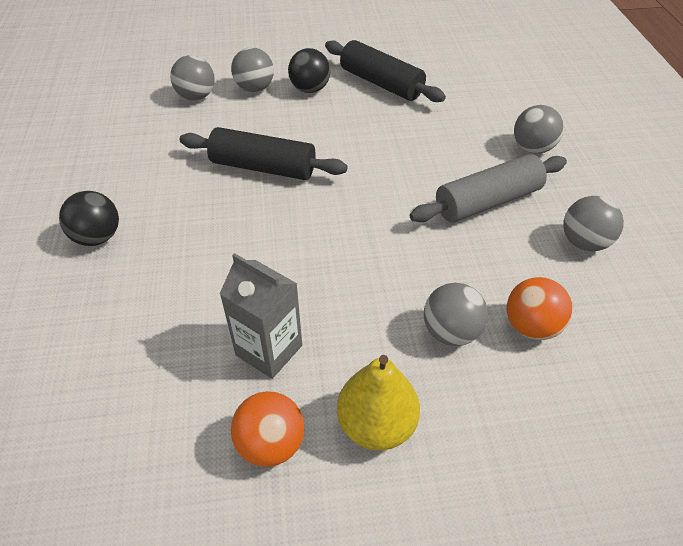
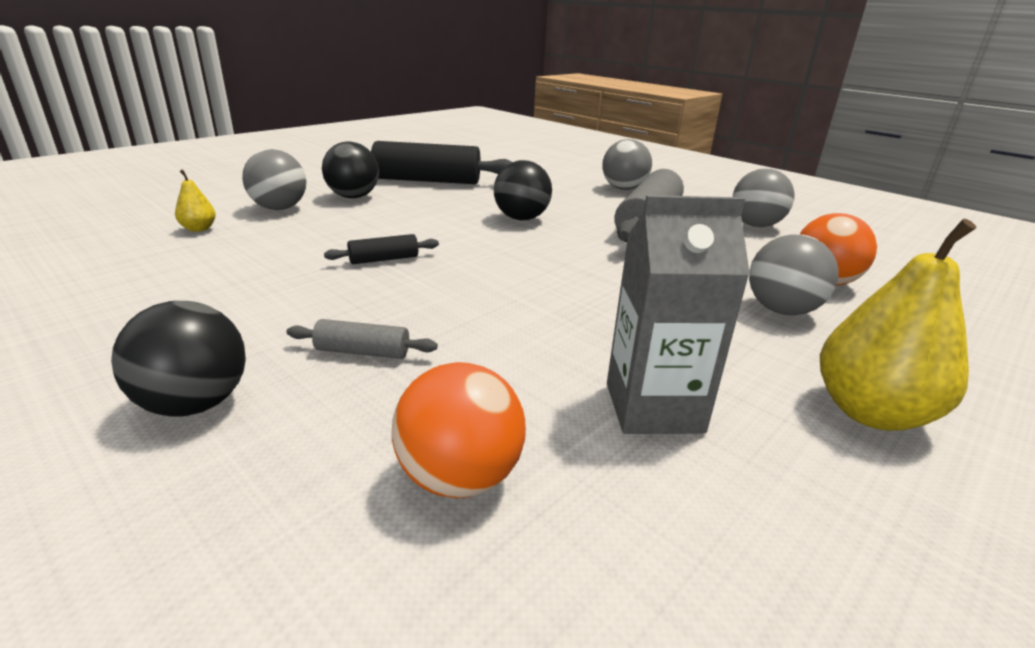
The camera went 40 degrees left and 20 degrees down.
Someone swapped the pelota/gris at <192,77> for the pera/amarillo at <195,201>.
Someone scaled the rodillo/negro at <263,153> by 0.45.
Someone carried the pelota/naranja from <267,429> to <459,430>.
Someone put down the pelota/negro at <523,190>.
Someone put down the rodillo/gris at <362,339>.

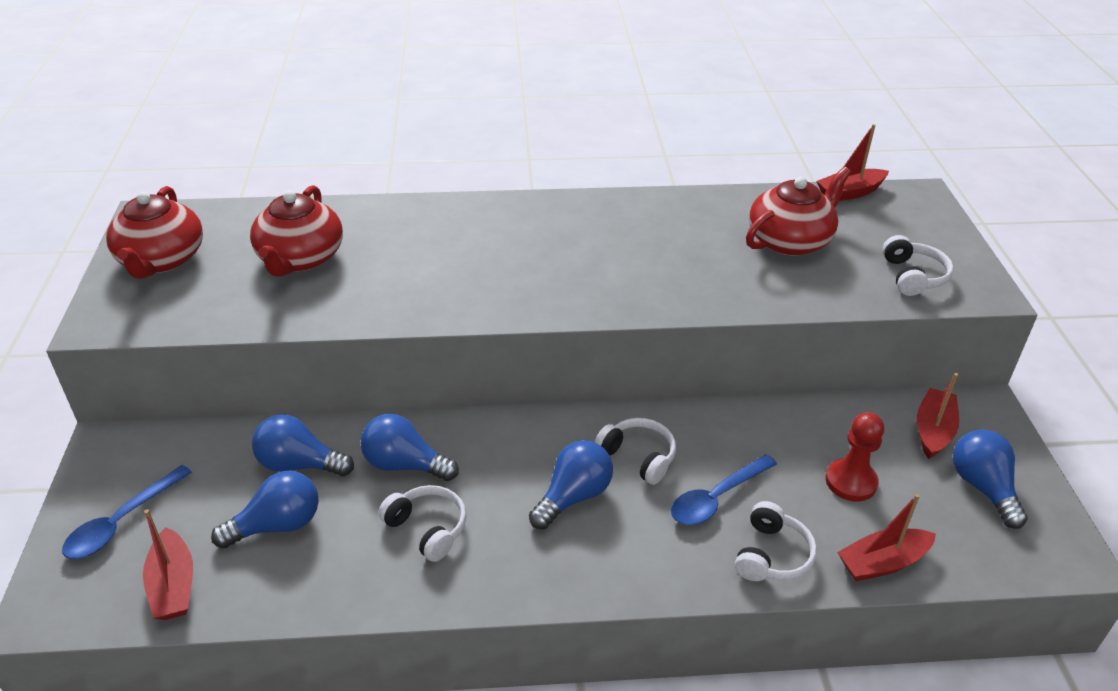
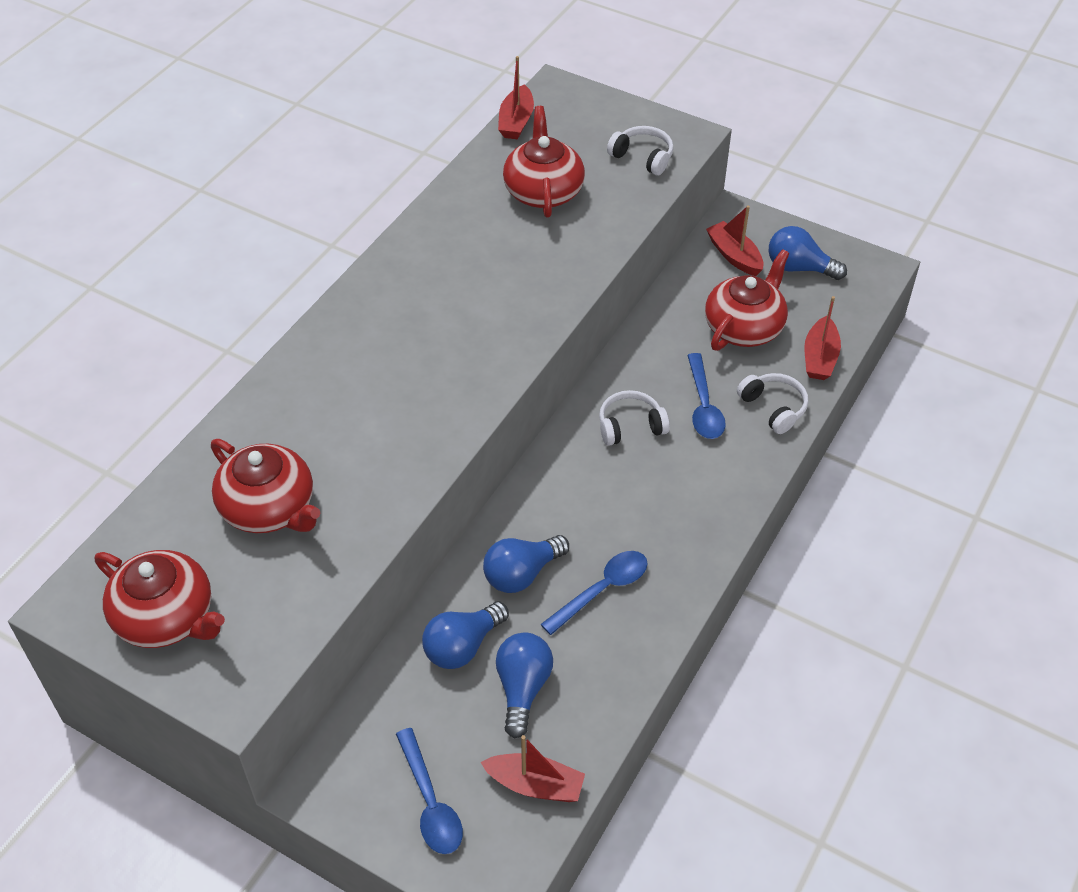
The camera went 55 degrees left and 10 degrees up.
Someone swapped the peón/rojo at <854,456> for the tetera/rojo at <747,300>.
Someone took away the bombilla/azul at <571,485>.
Someone swapped the auriculares/blanco at <422,523> for the cuchara/azul at <593,593>.

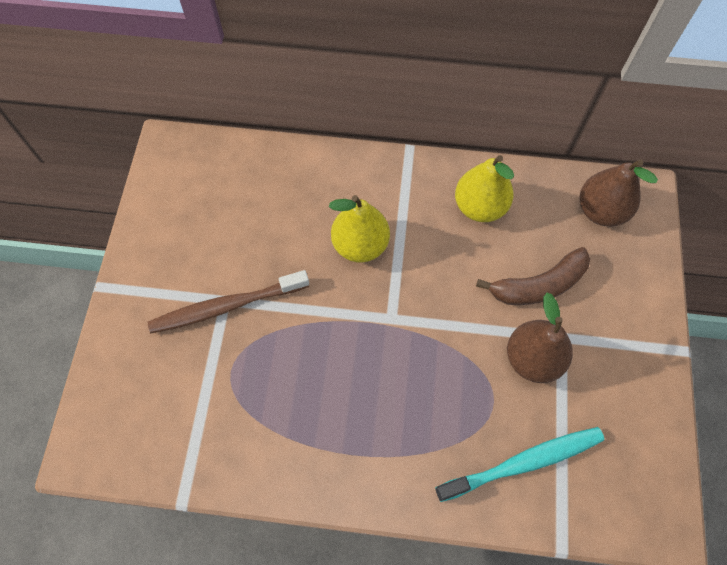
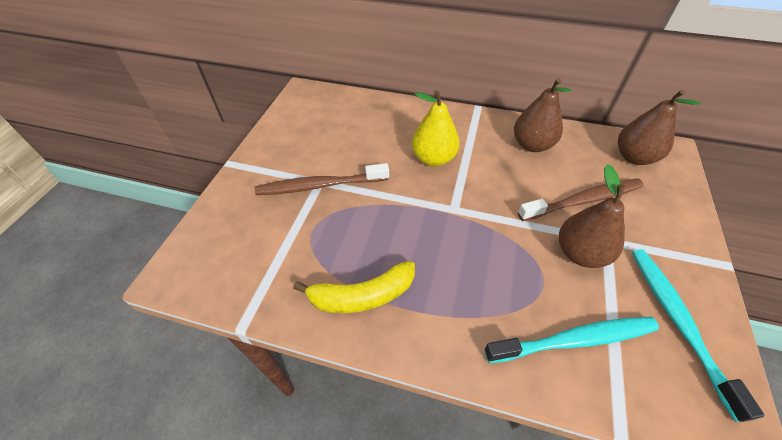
The camera went 10 degrees right and 15 degrees down.
Someone repainted the pera/amarillo at <484,188>, which became the pera/marrón at <543,115>.
Someone swapped the plátano/marrón at <533,276> for the cepillo de dientes/marrón at <581,199>.
Someone put down the cepillo de dientes/turquesa at <698,335>.
Someone put down the plátano/amarillo at <354,287>.

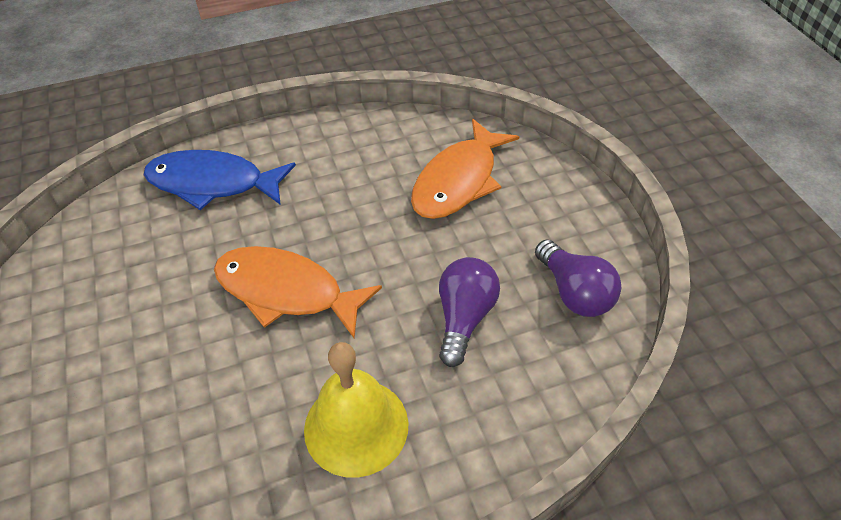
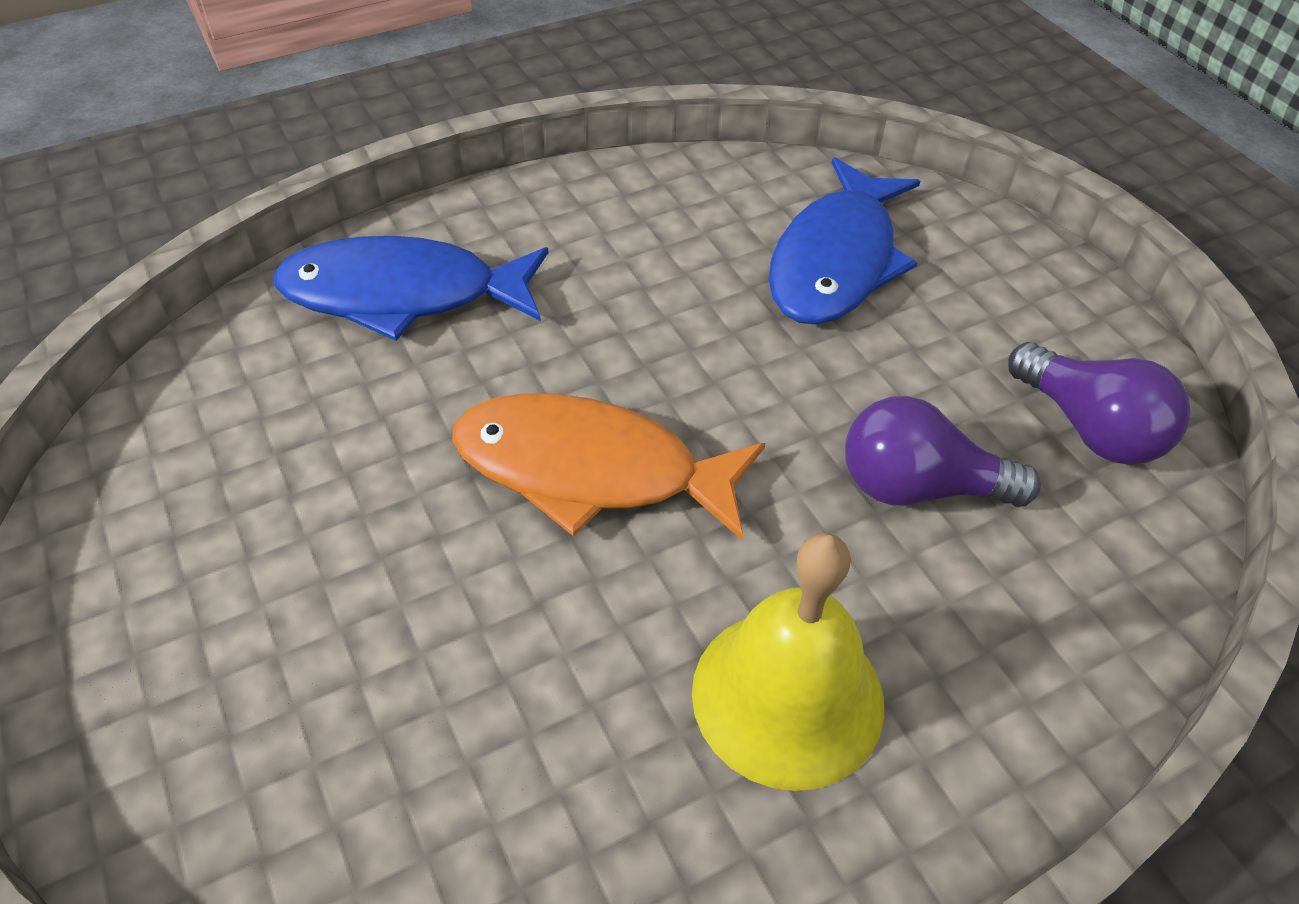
The camera went 10 degrees left and 0 degrees up.
Someone repainted the pez/naranja at <465,169>, which became the pez/azul at <844,241>.
Someone rotated the bombilla/morado at <469,312> by 90 degrees counterclockwise.

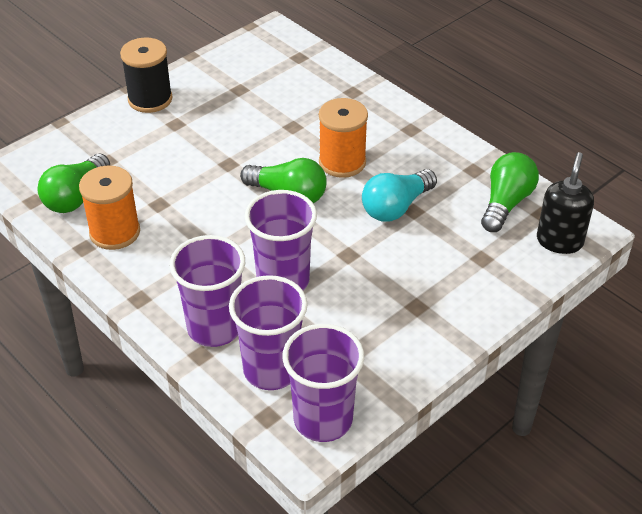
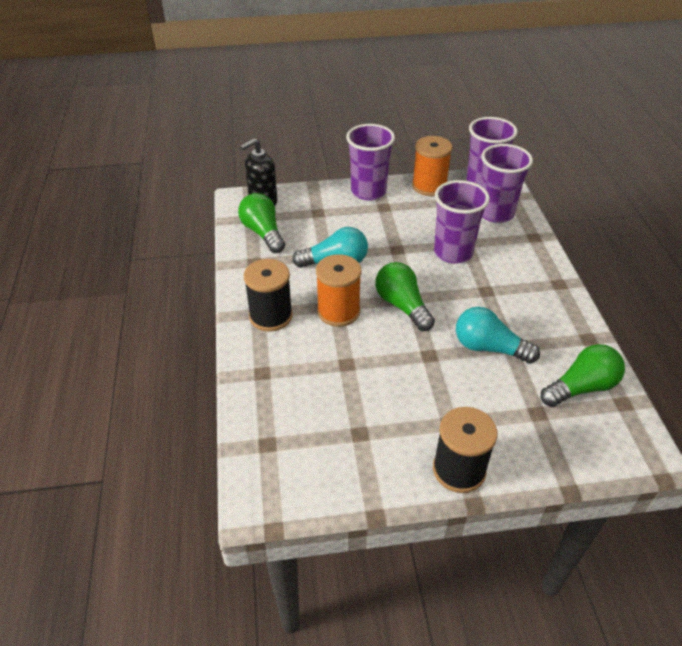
The camera went 145 degrees left and 0 degrees up.
Someone rotated the bombilla/verde at <510,192> by 90 degrees clockwise.
Someone carried the carrete/naranja from <109,208> to <432,166>.
Someone carried the vaso/morado from <207,291> to <370,162>.
Someone put down the carrete/negro at <268,295>.
Someone put down the bombilla/turquesa at <498,335>.

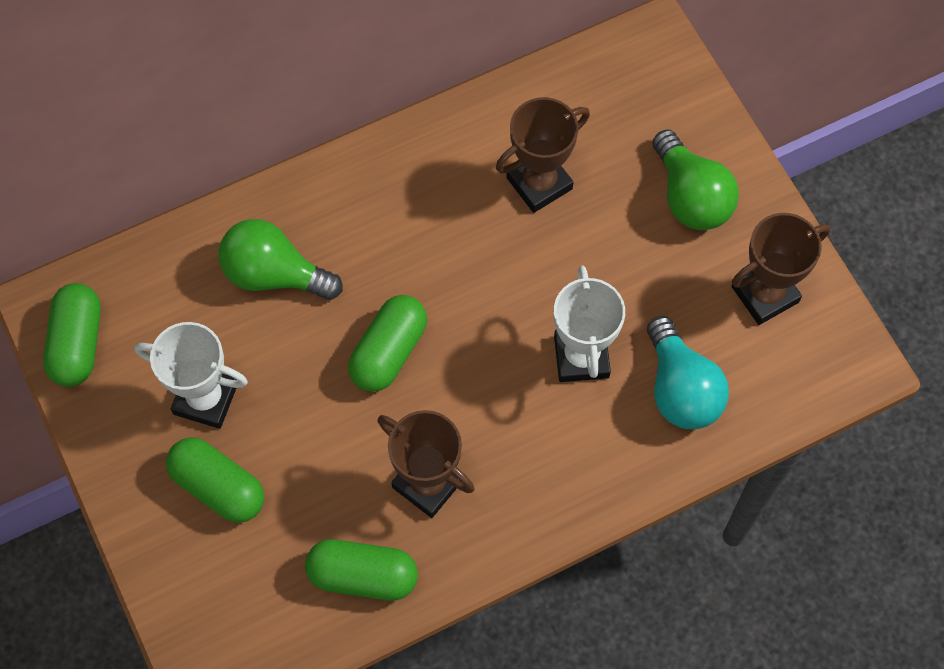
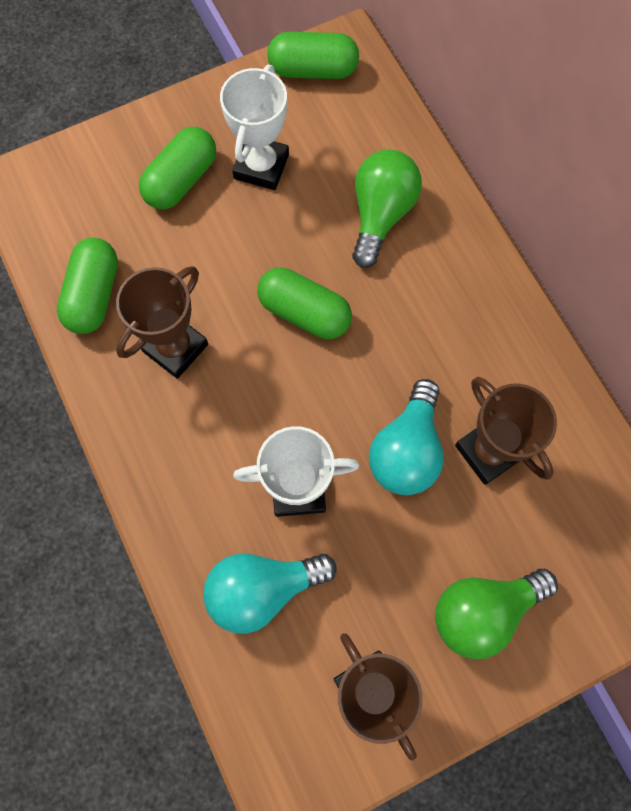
The camera went 90 degrees right and 5 degrees up.
Someone put down the bombilla/turquesa at <406,437>.

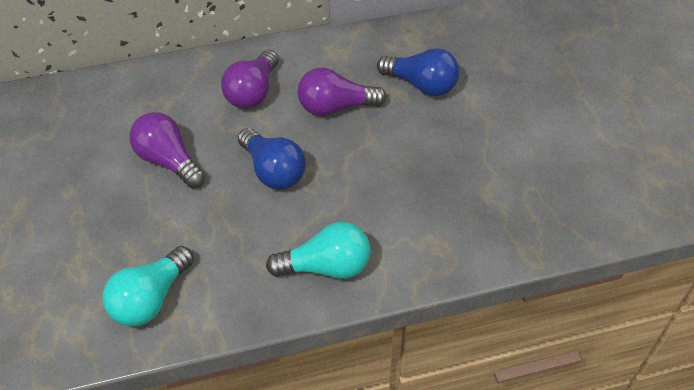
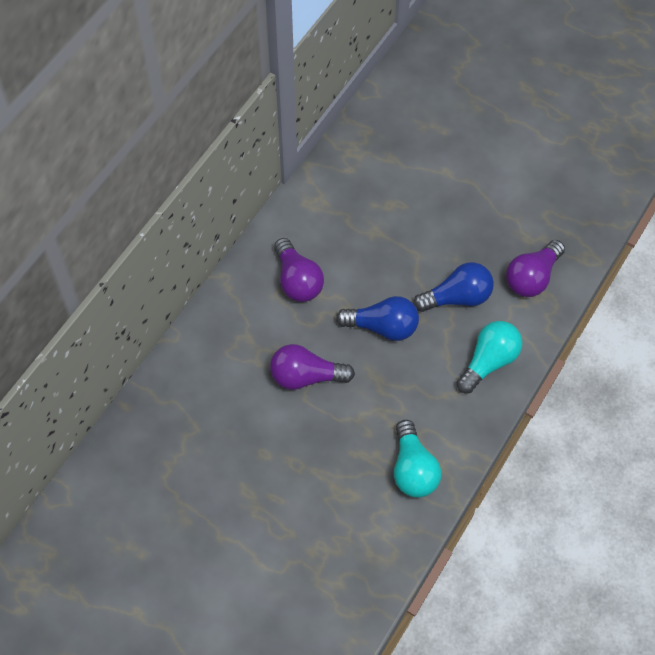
The camera went 45 degrees left and 10 degrees up.
Someone carried the bombilla/azul from <418,72> to <453,287>.
Someone carried the bombilla/morado from <342,91> to <535,268>.

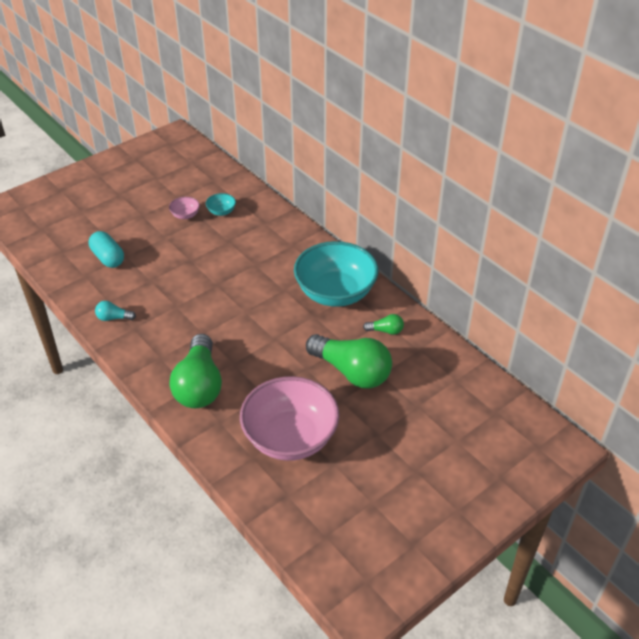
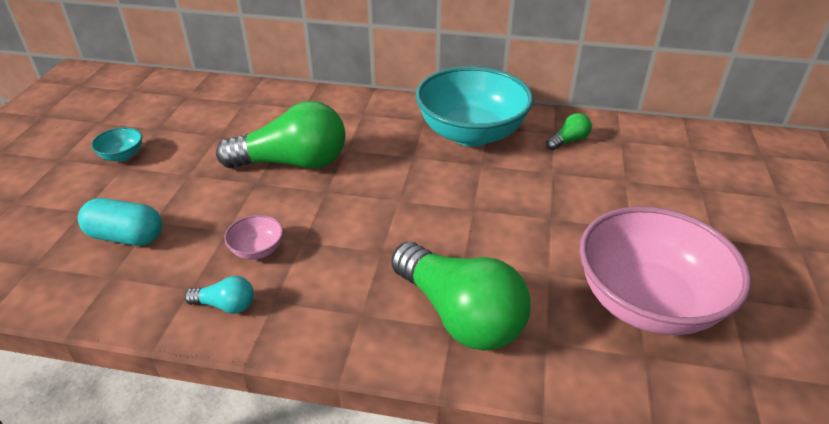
The camera went 40 degrees left and 5 degrees down.
Someone carried the cuenco/turquesa from <221,204> to <116,144>.
Someone carried the cuenco/rosa from <184,208> to <253,237>.
Someone rotated the bombilla/turquesa at <115,311> by 135 degrees counterclockwise.
Someone carried the bombilla/verde from <349,361> to <281,135>.

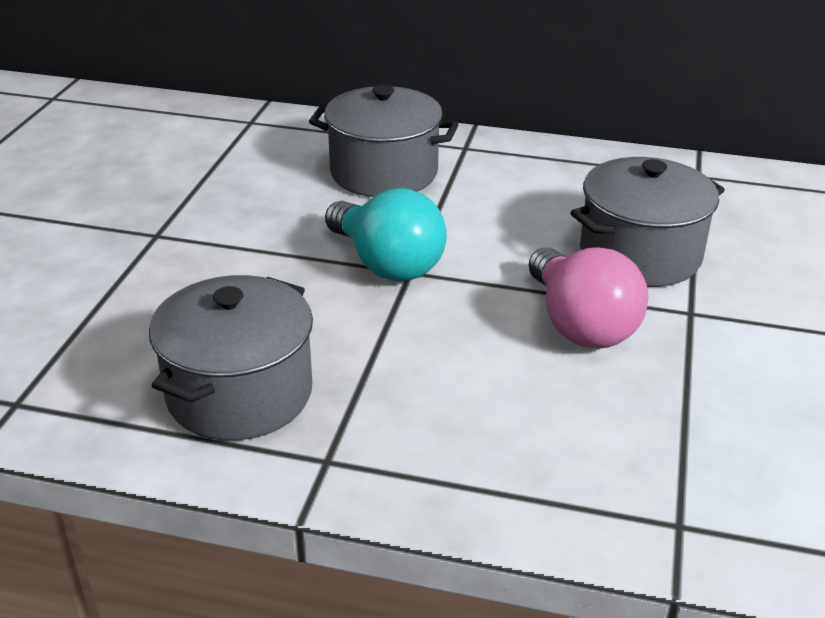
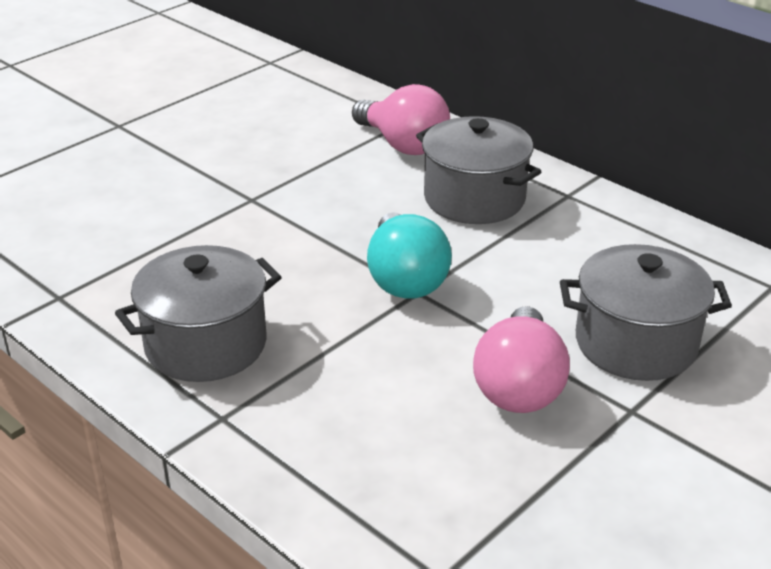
The camera went 30 degrees right and 0 degrees up.
Someone put down the bombilla/rosa at <401,119>.

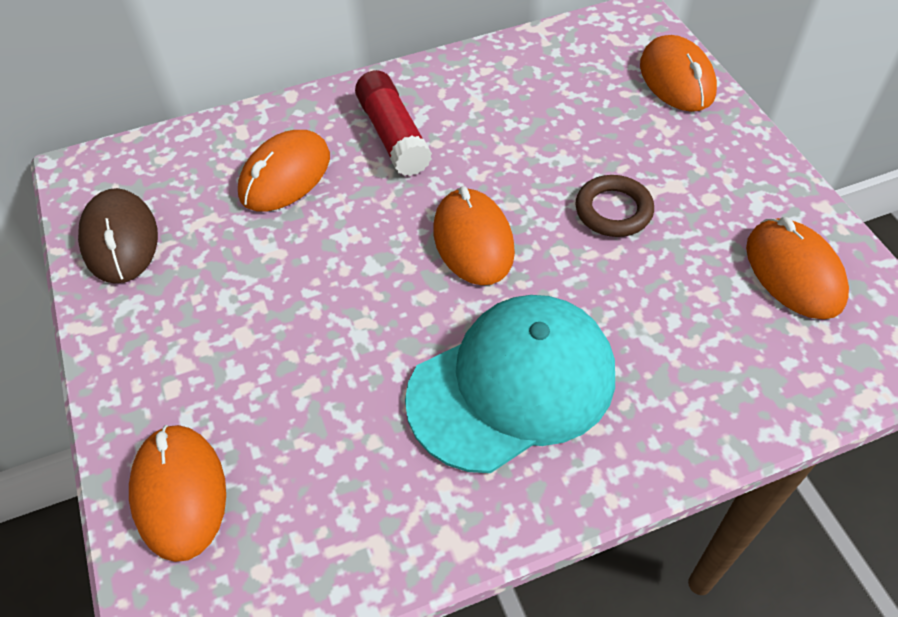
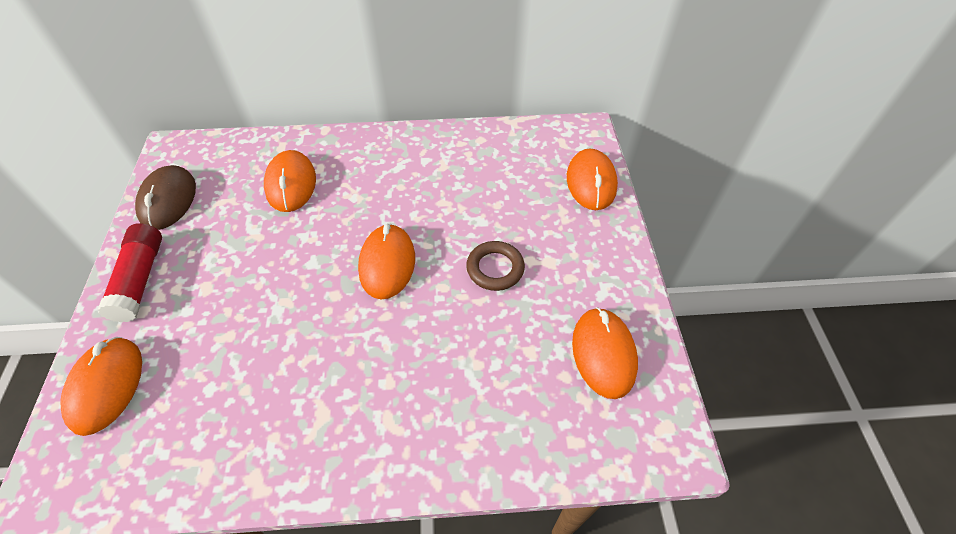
The camera went 15 degrees right and 0 degrees up.
Someone carried the barra de pegamento/rojo from <393,123> to <130,272>.
Someone rotated the ratón/naranja at <284,171> by 60 degrees counterclockwise.
Someone took away the gorra/turquesa at <510,384>.

